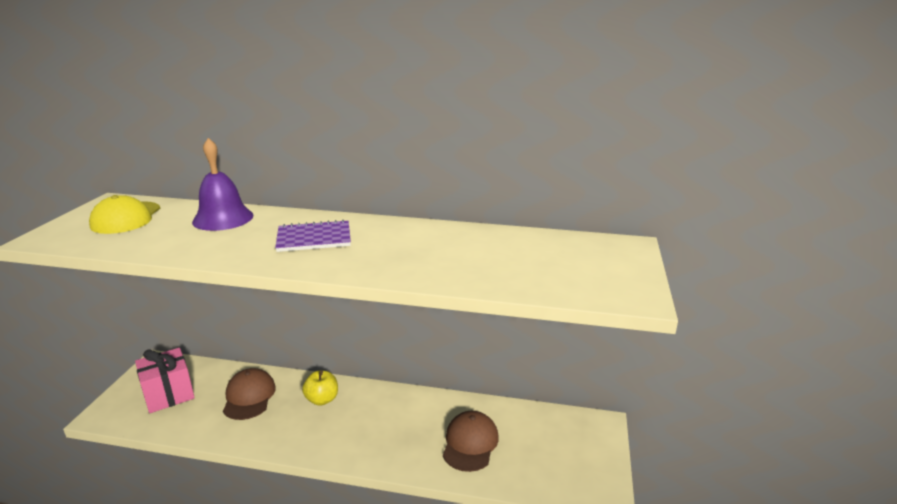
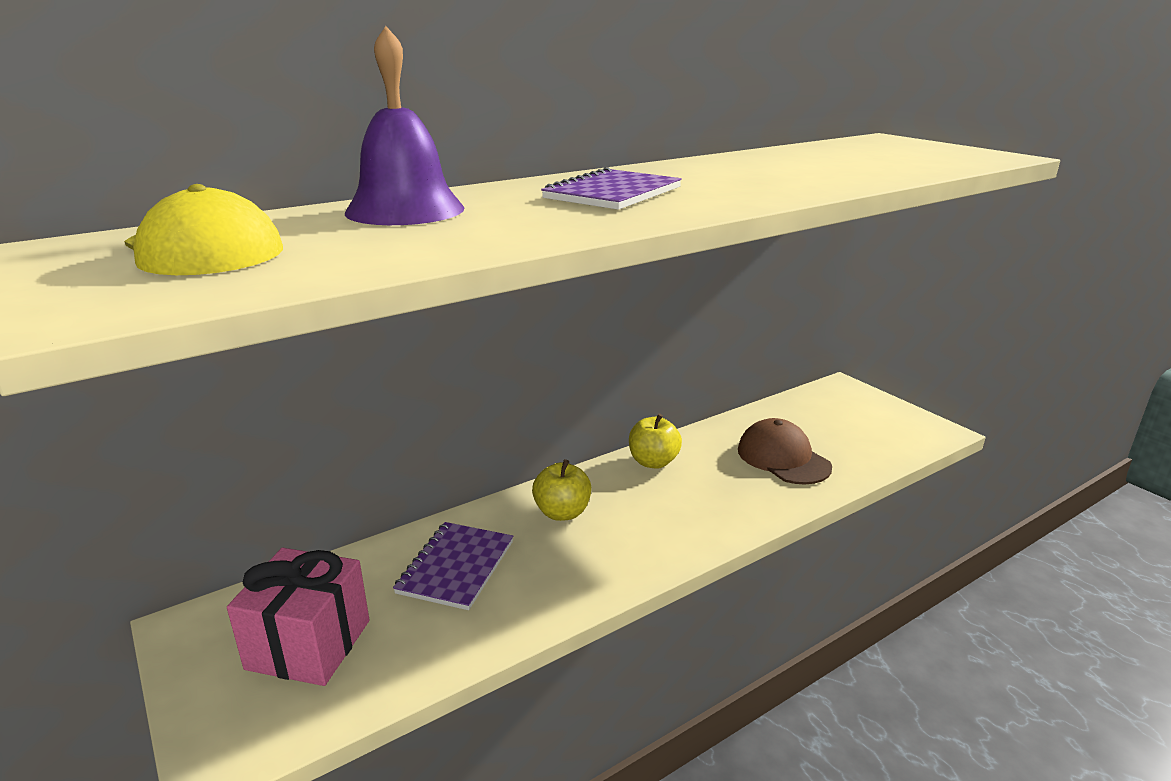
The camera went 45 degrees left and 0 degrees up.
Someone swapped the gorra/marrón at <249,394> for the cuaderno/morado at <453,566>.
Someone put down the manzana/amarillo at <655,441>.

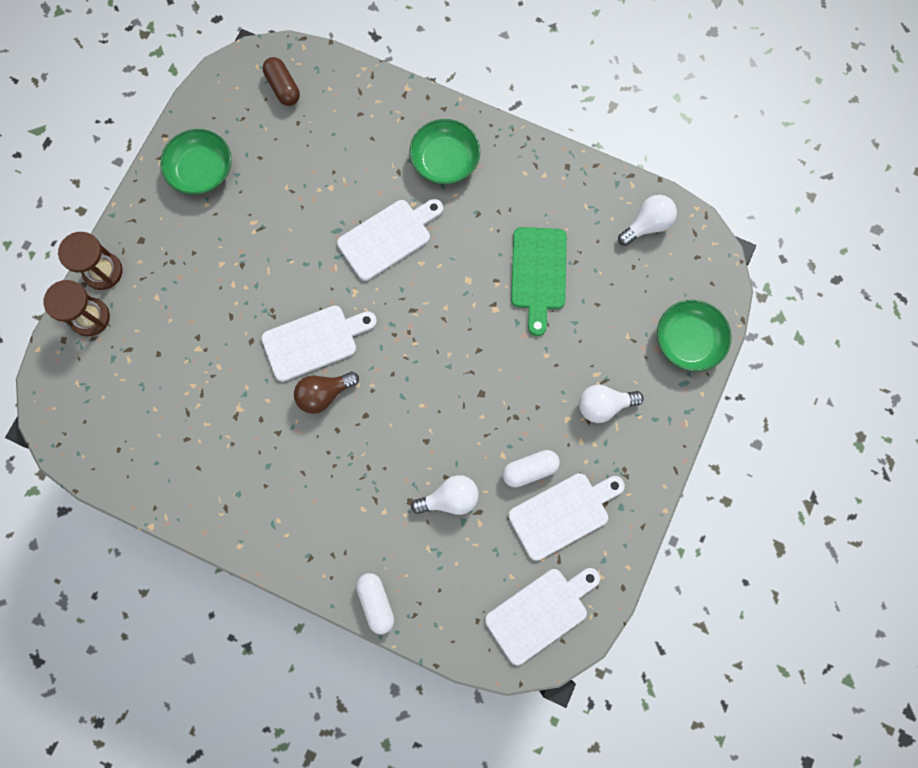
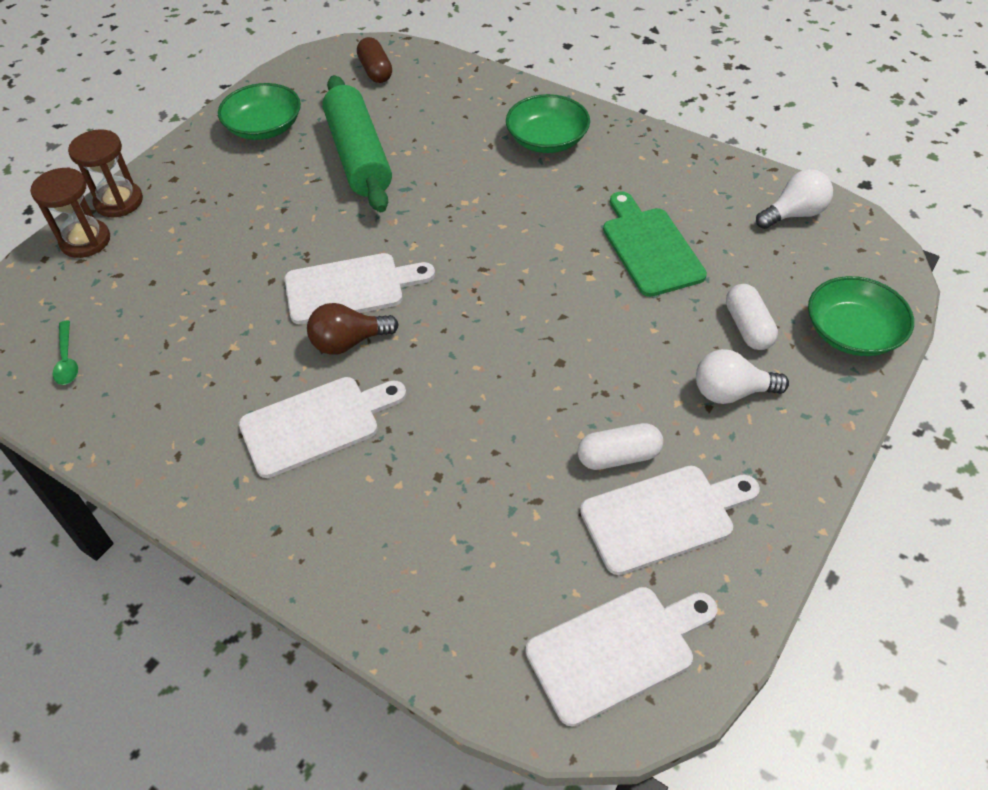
The camera went 10 degrees right and 25 degrees down.
Someone carried the tabla de cortar/blanco from <390,240> to <322,427>.
Someone rotated the tabla de cortar/verde at <539,281> by 150 degrees clockwise.
Someone took away the bombilla/blanco at <445,495>.
Someone carried the cápsula/blanco from <375,603> to <752,317>.
Someone put down the rodillo/verde at <357,143>.
Someone put down the cuchara/verde at <65,352>.

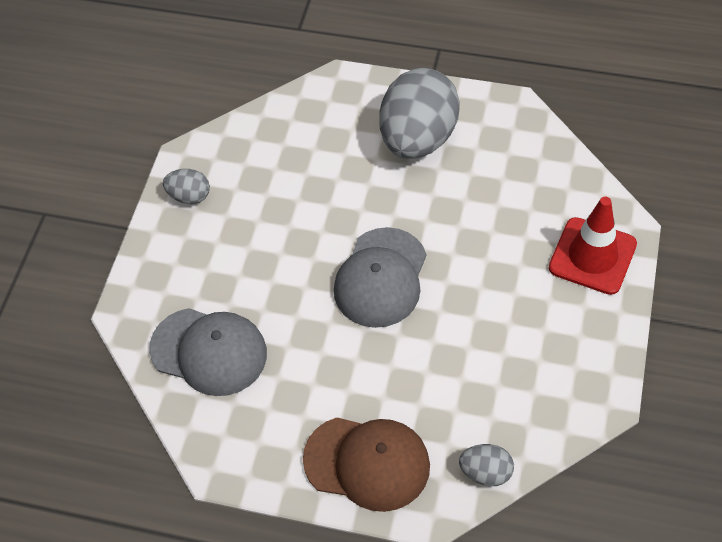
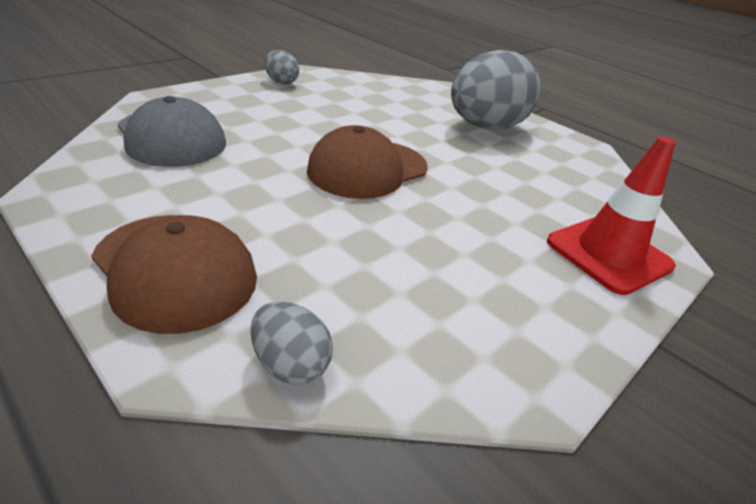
The camera went 25 degrees right and 20 degrees down.
Someone repainted the gorra/gris at <380,277>, which became the gorra/marrón at <367,162>.

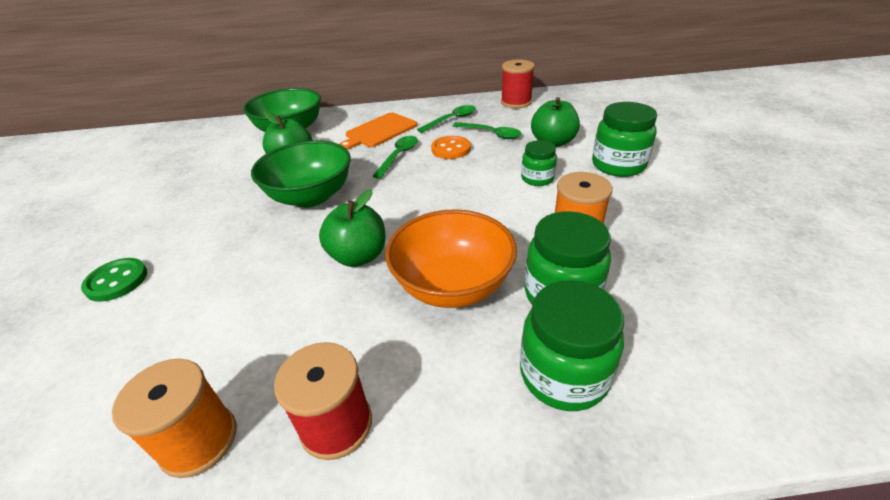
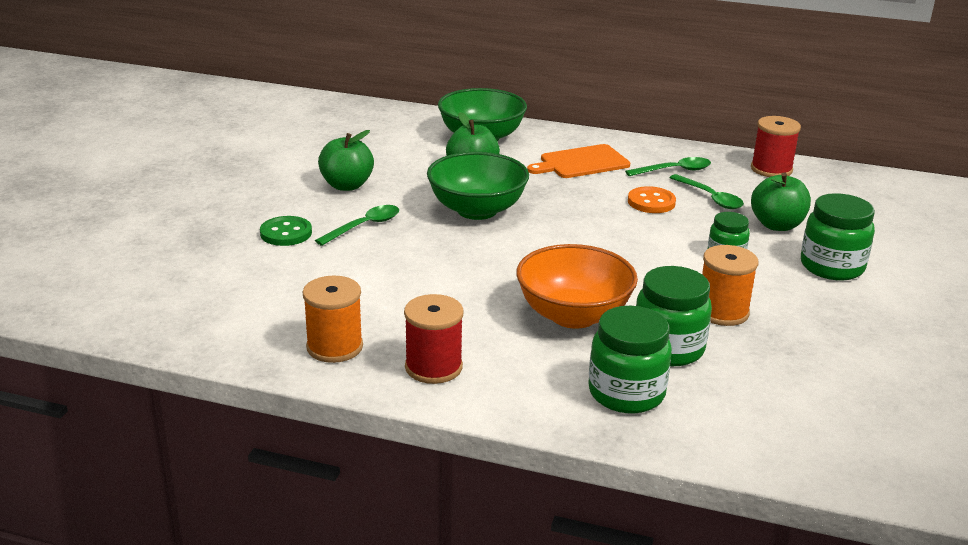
The camera went 20 degrees right and 10 degrees down.
Someone carried the cuchara/verde from <395,157> to <357,225>.
Someone carried the manzana/verde from <352,228> to <346,160>.

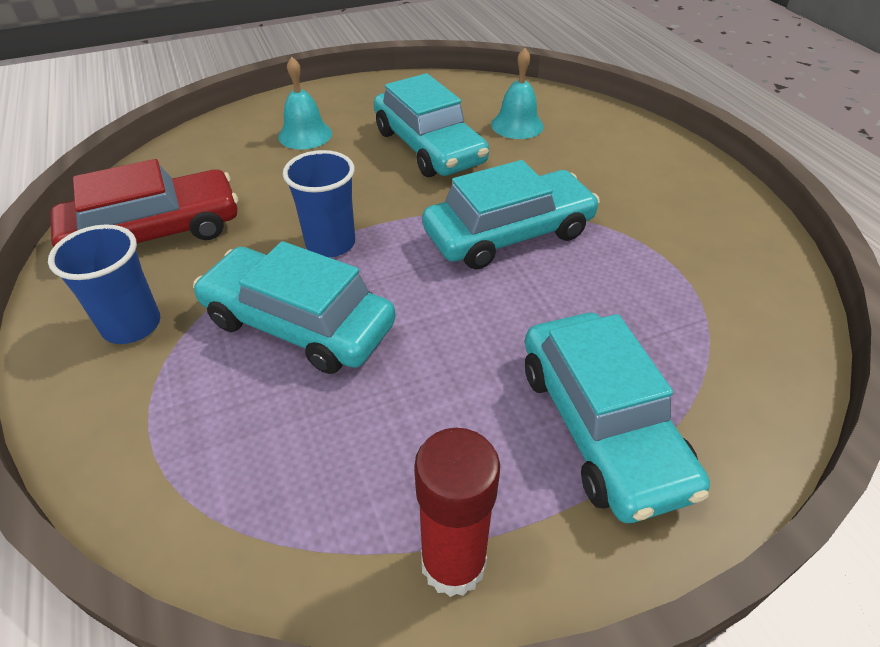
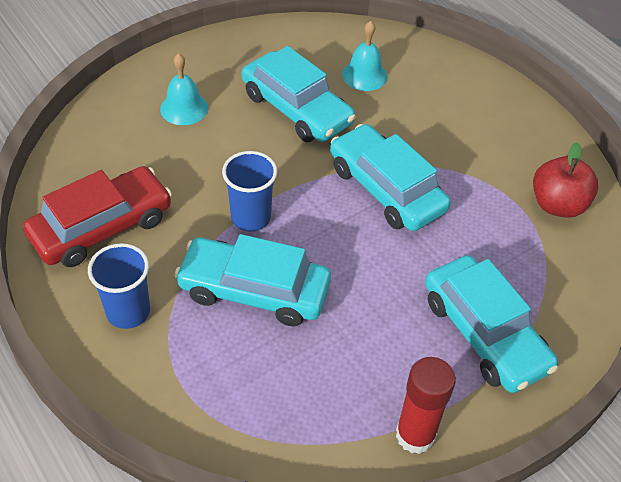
The camera went 15 degrees left and 5 degrees up.
Someone rotated the coche/turquesa at <511,214> by 90 degrees counterclockwise.
Someone put down the manzana/rojo at <565,180>.

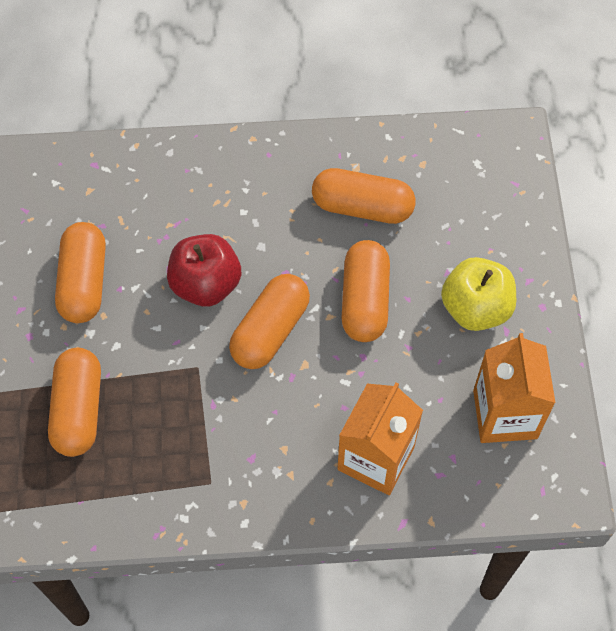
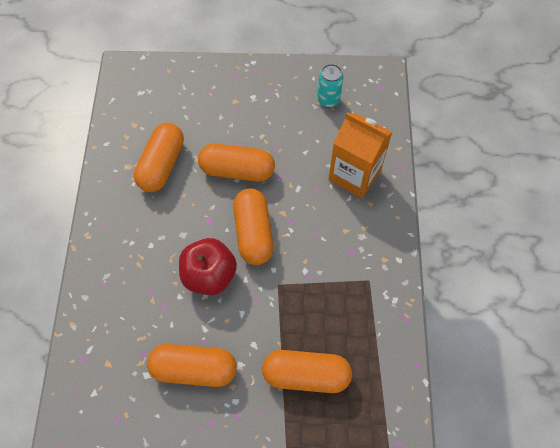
The camera went 85 degrees left and 0 degrees up.
Someone took away the manzana/amarillo at <478,294>.
Someone rotated the cápsula/naranja at <269,321> by 45 degrees clockwise.
Someone swapped the cartón de leche/naranja at <514,388> for the lata/turquesa at <330,86>.

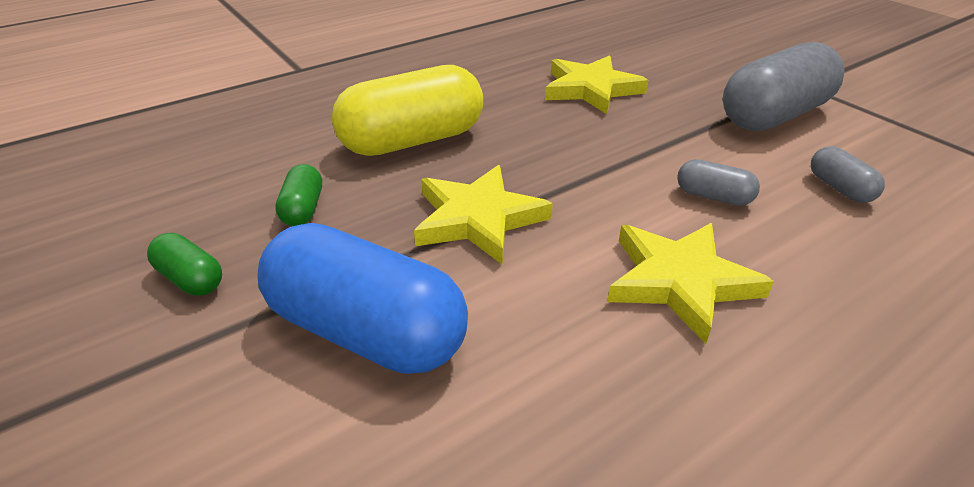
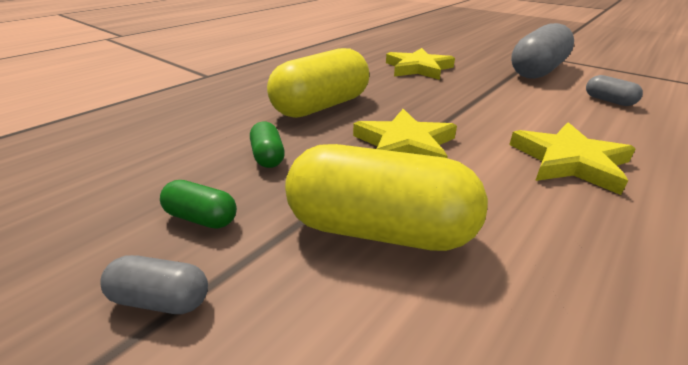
The camera went 15 degrees left and 5 degrees down.
Someone carried the cápsula/gris from <718,182> to <154,284>.
Someone repainted the cápsula/azul at <362,298>, which became the cápsula/amarillo at <386,197>.

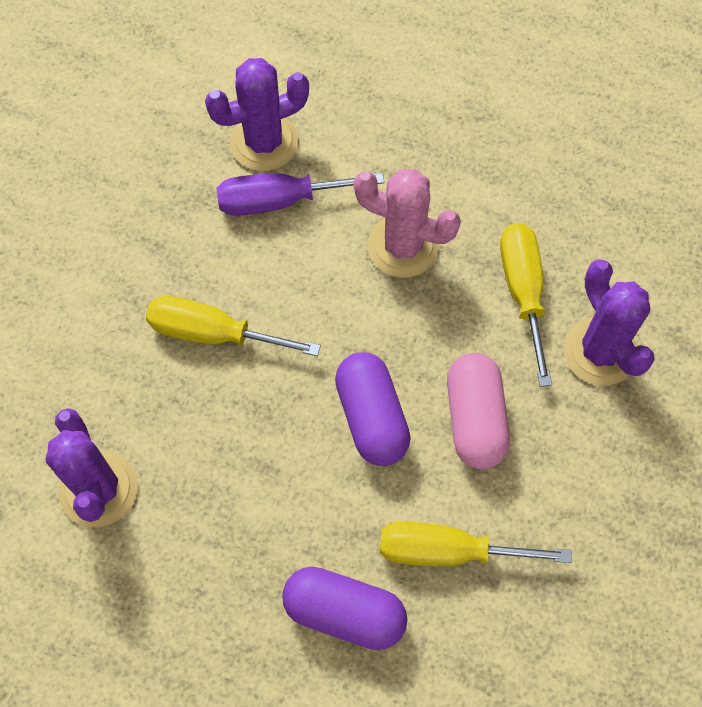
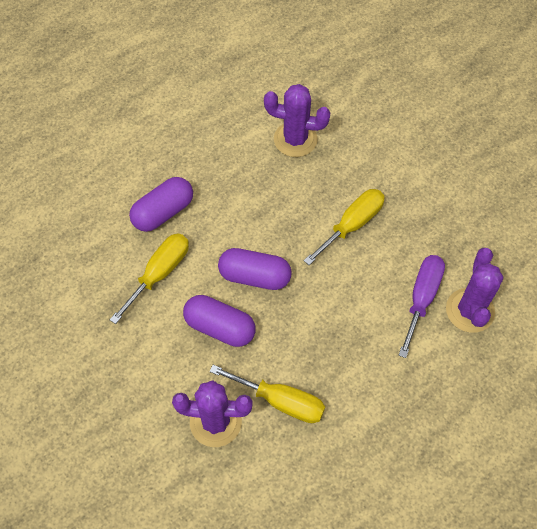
The camera went 120 degrees right and 5 degrees down.
Someone took away the cactus/rosa at <407,223>.
Someone repainted the cápsula/rosa at <478,411>, which became the cápsula/morado at <219,321>.

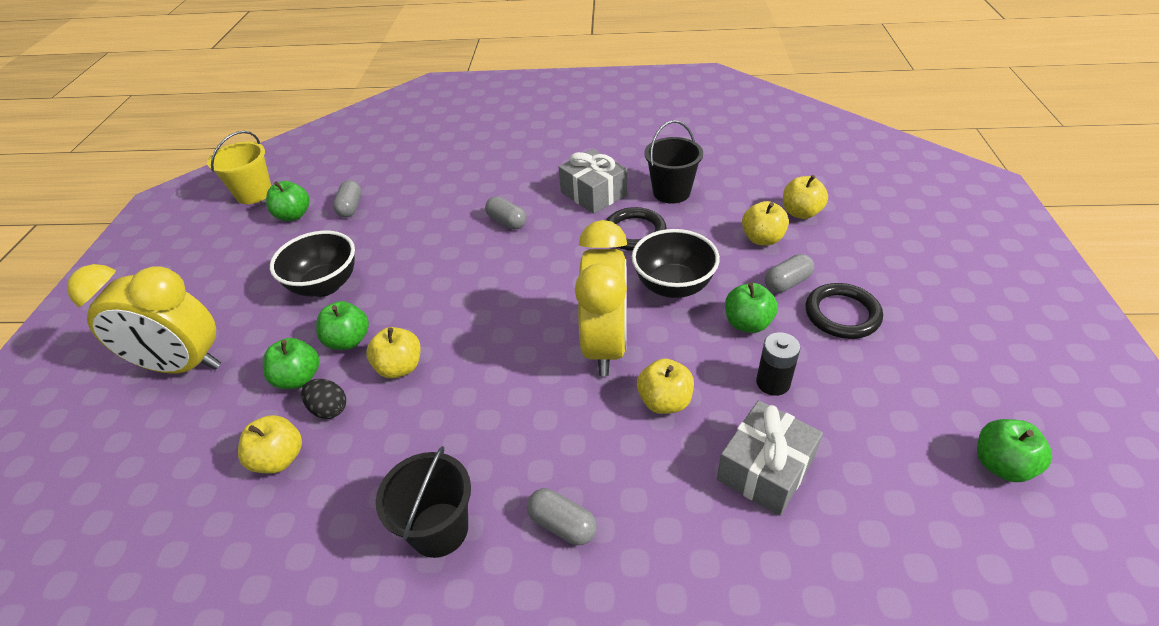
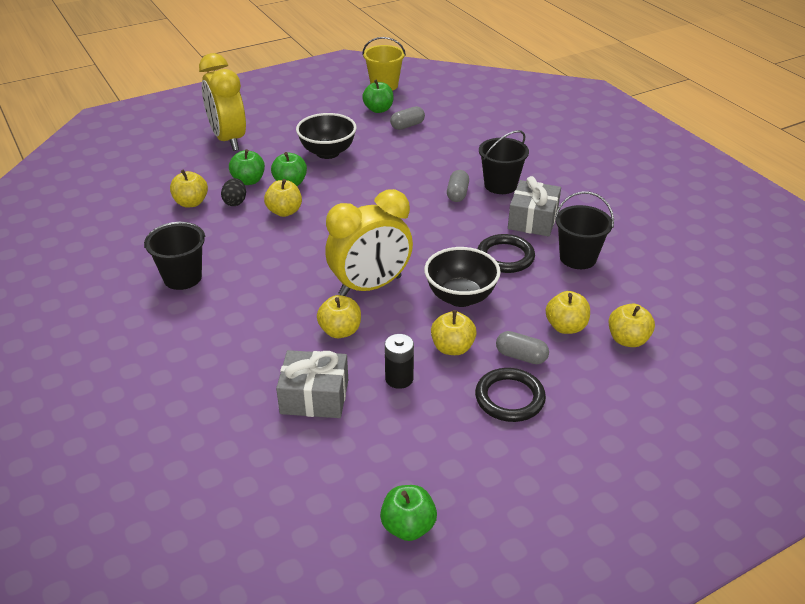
The camera went 55 degrees right and 5 degrees down.
Someone repainted the manzana/verde at <751,308>, which became the manzana/amarillo at <454,332>.
Someone took away the cápsula/gris at <562,516>.
Someone put down the balde/negro at <504,162>.

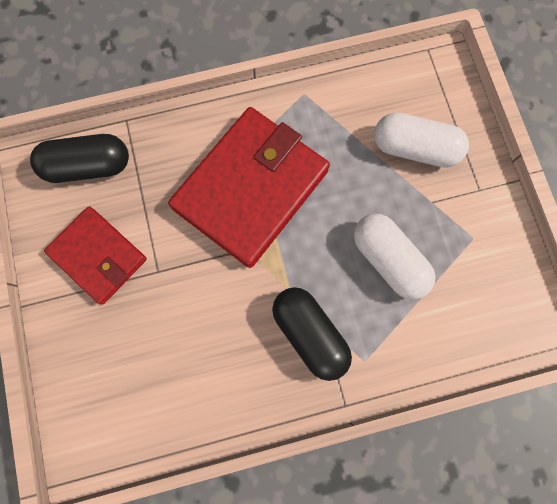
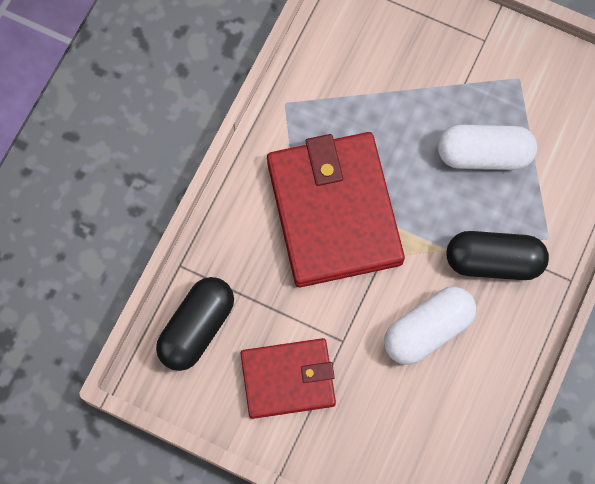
The camera went 50 degrees left and 5 degrees down.
Someone carried the cápsula/blanco from <421,140> to <430,325>.

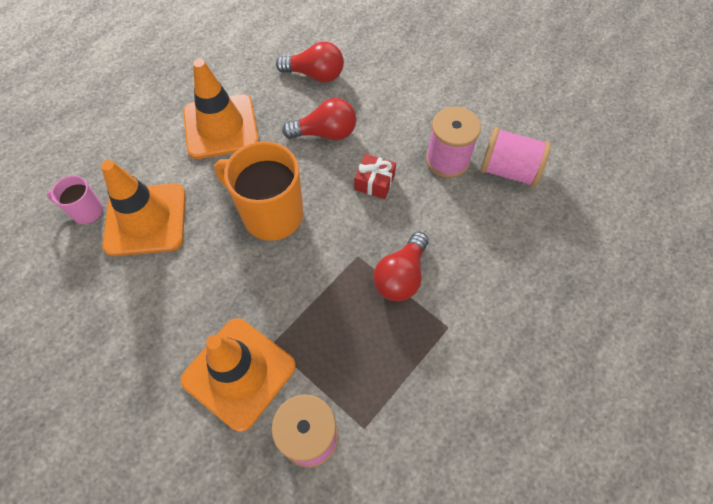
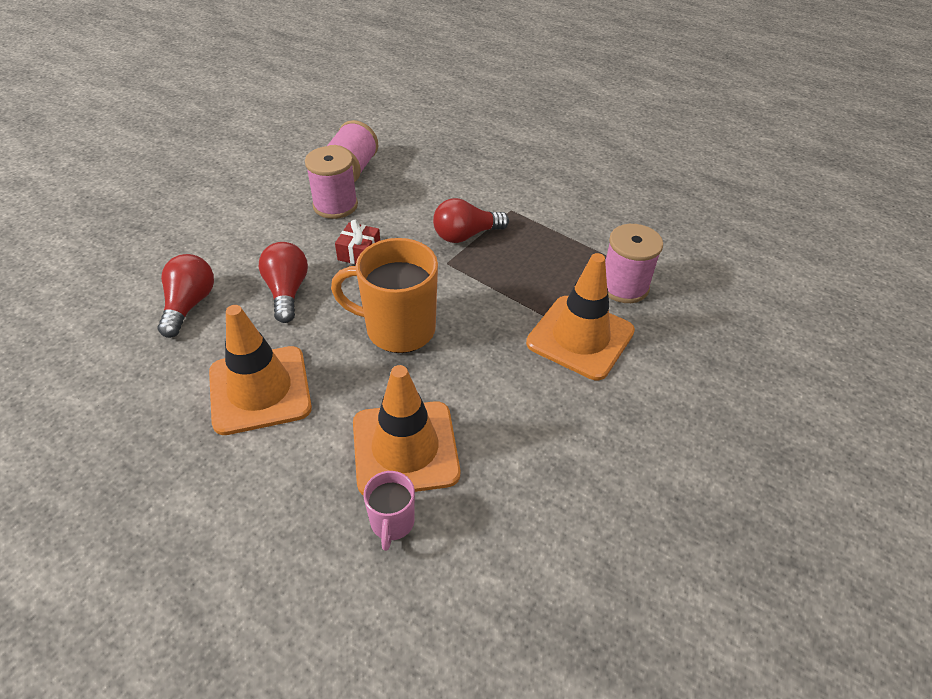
The camera went 95 degrees left and 15 degrees down.
Someone rotated the taza/naranja at <258,191> by 75 degrees clockwise.
Someone rotated the bombilla/rojo at <401,266> by 135 degrees clockwise.

